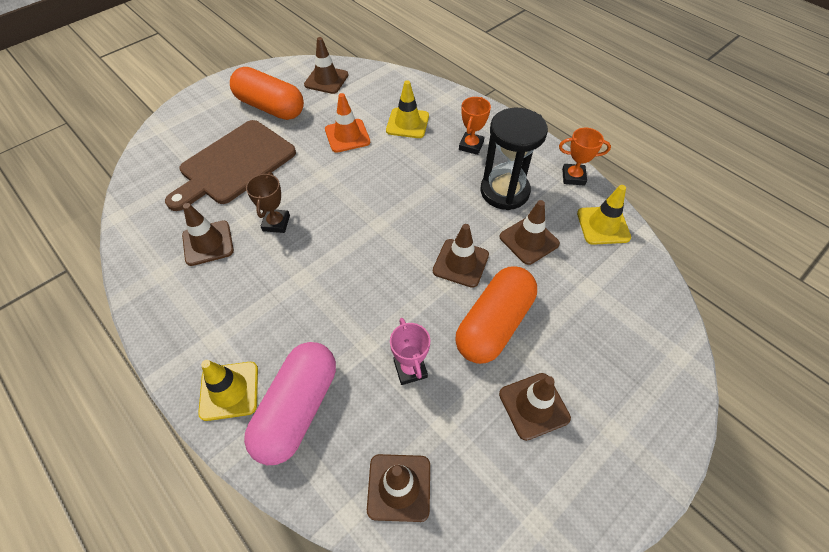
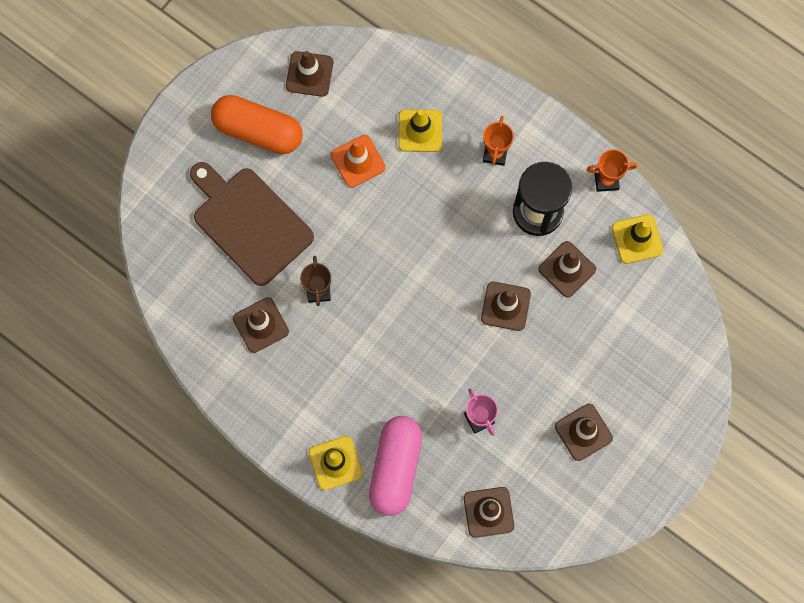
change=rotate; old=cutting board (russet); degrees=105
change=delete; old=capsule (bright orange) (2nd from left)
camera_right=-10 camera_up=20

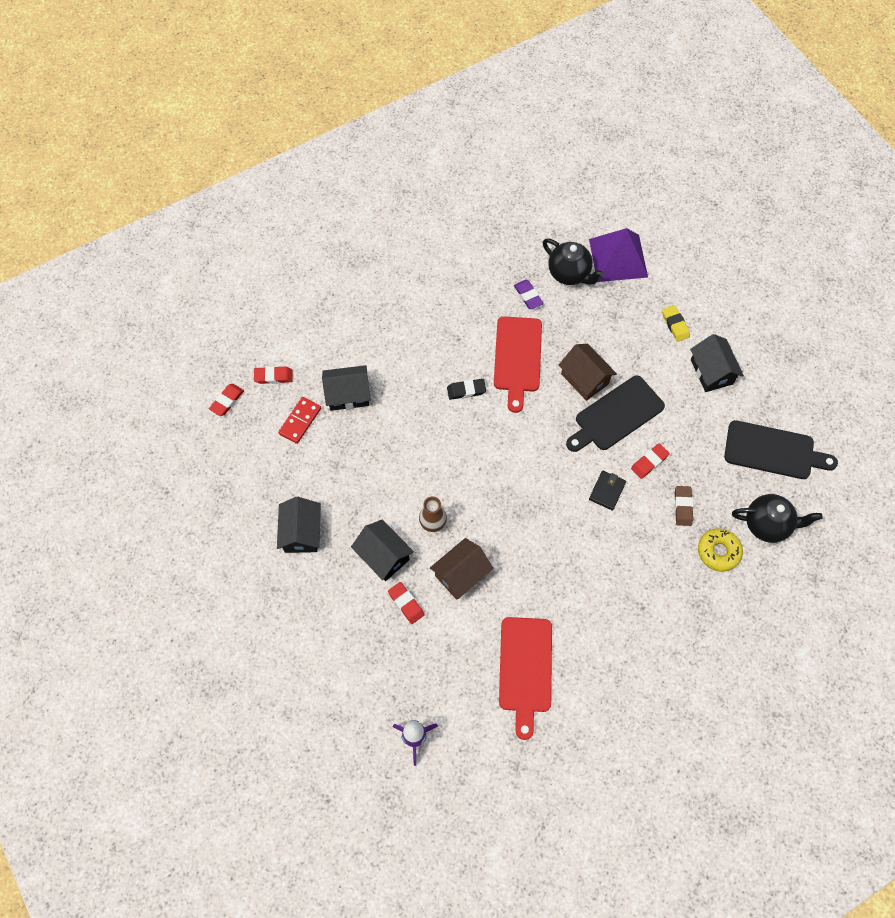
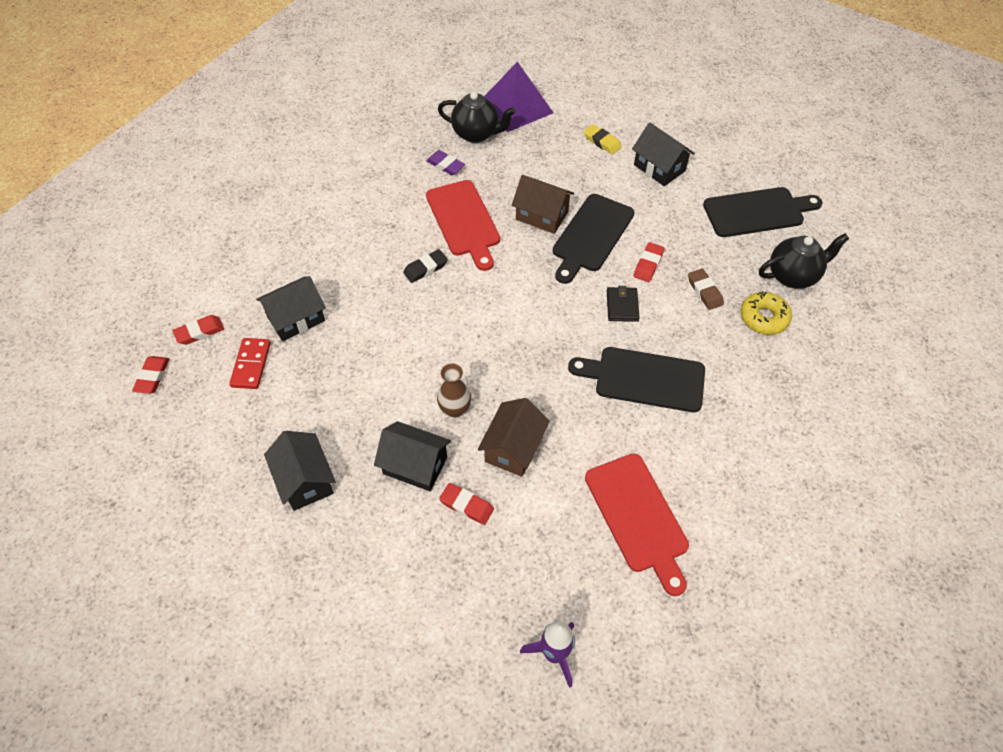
change=insert; new=cutting board (ebony) (2nd from left)
camera_right=-25 camera_up=-10

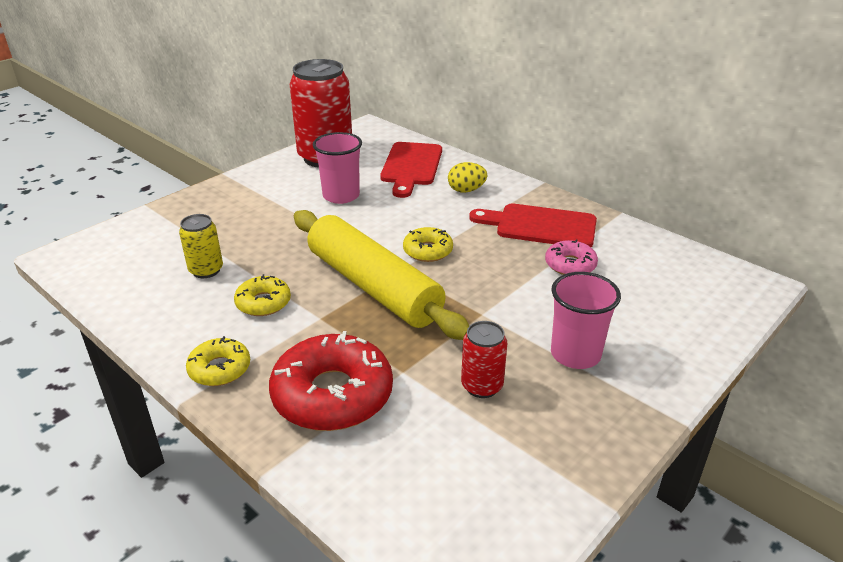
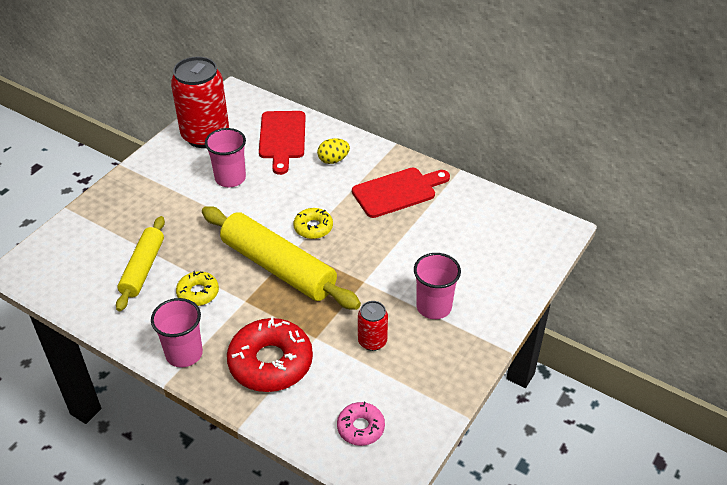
change=replace; old=can (bright yellow); new=dough roller (bright yellow) (1st from left)
change=replace; old=glazed donut (bright yellow) (1st from left); new=tumbler (pink) (1st from left)
change=move; old=glazed donut (pink)
change=rotate; old=cutting board (scarlet) (2nd from left); degrees=150
camera_right=-10 camera_up=10

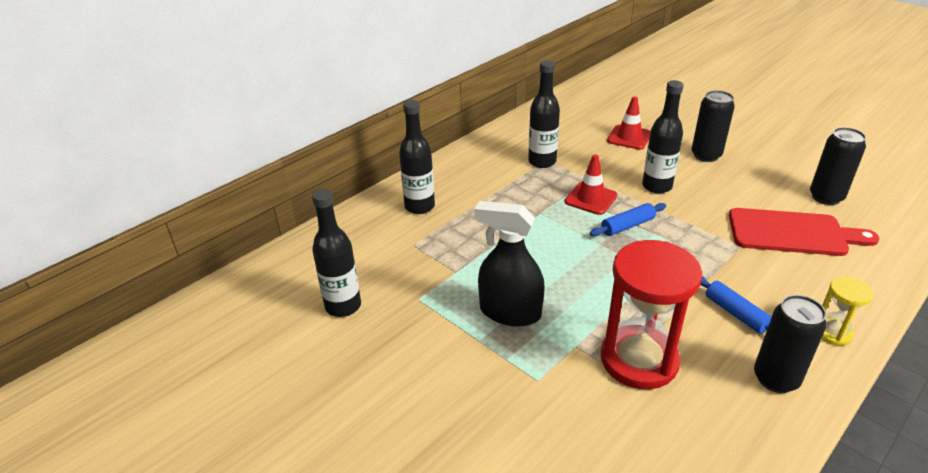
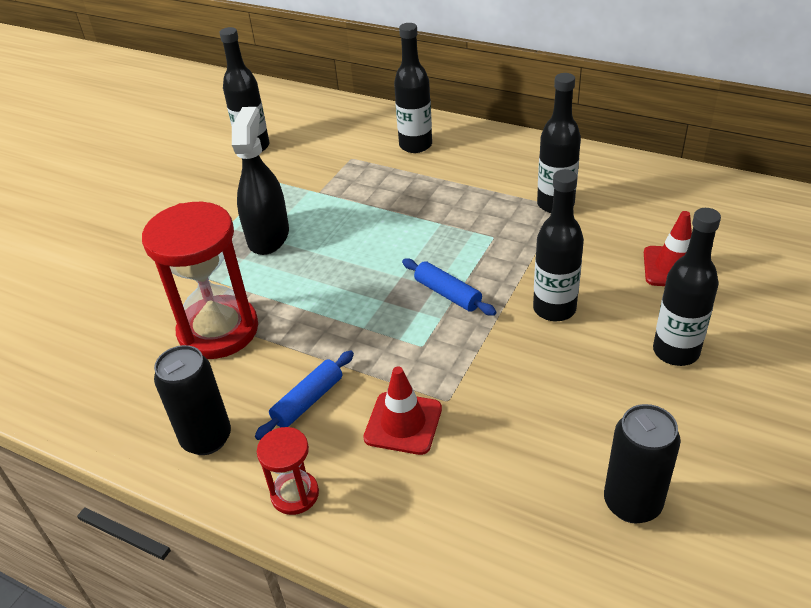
change=recolor; old=sand timer (bright yellow); new=sand timer (scarlet) (2nd from left)
change=move; old=traffic cone (scarlet) (1st from left)
change=replace; old=can (ebony) (1st from left); new=flask (ebony) (5th from left)
change=delete; old=cutting board (scarlet)
camera_right=75 camera_up=5

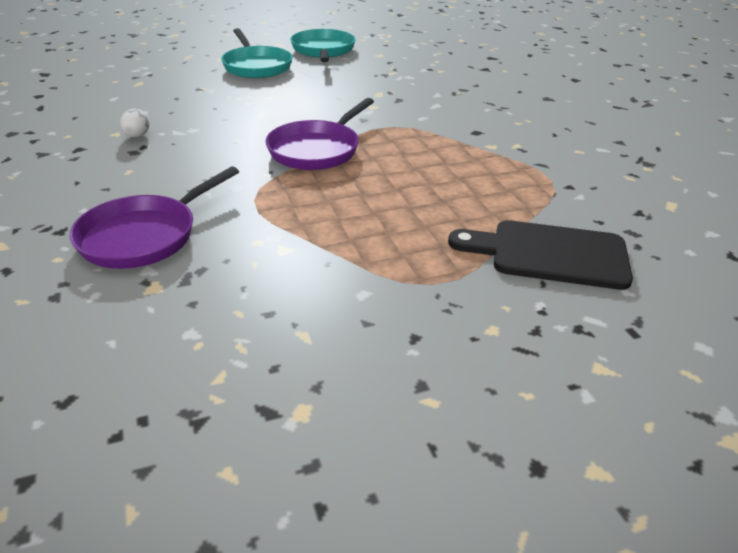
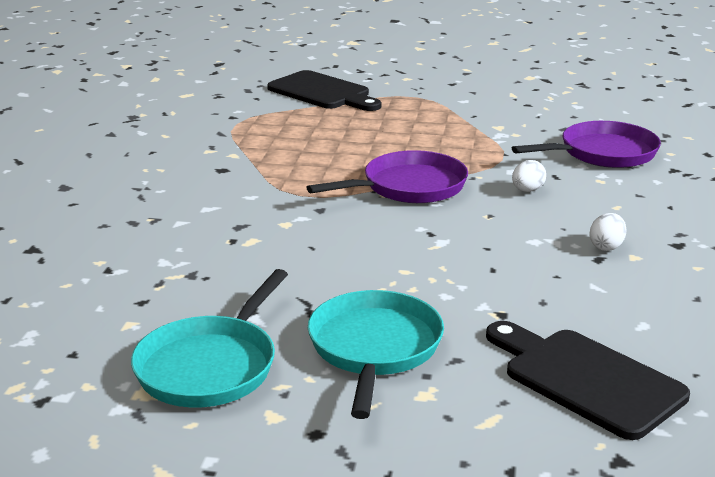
change=insert; new=cutting board (ebony) (2nd from left)
change=insert; new=toy egg (white) (1st from left)
camera_right=-150 camera_up=-10

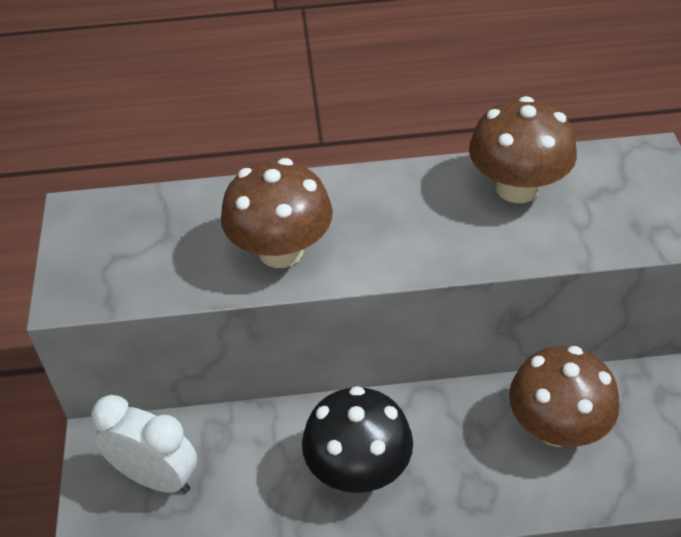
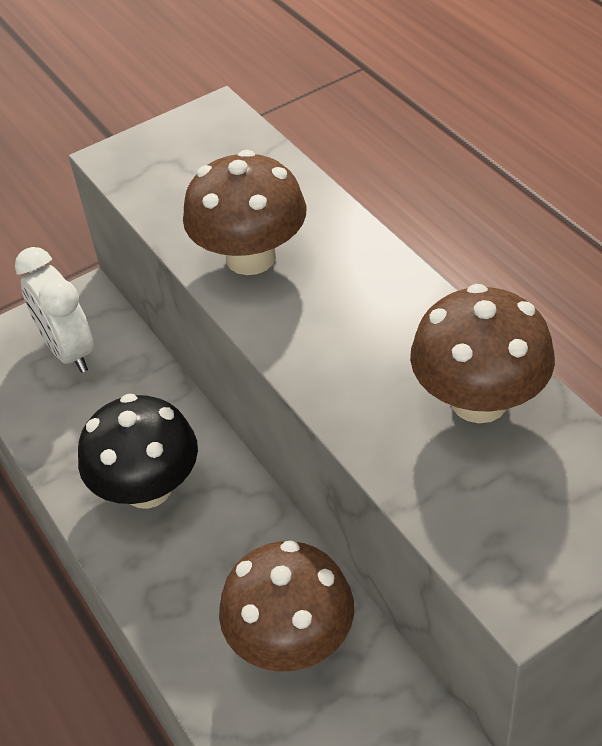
change=rotate; old=alarm clock (white); degrees=150
camera_right=65 camera_up=0

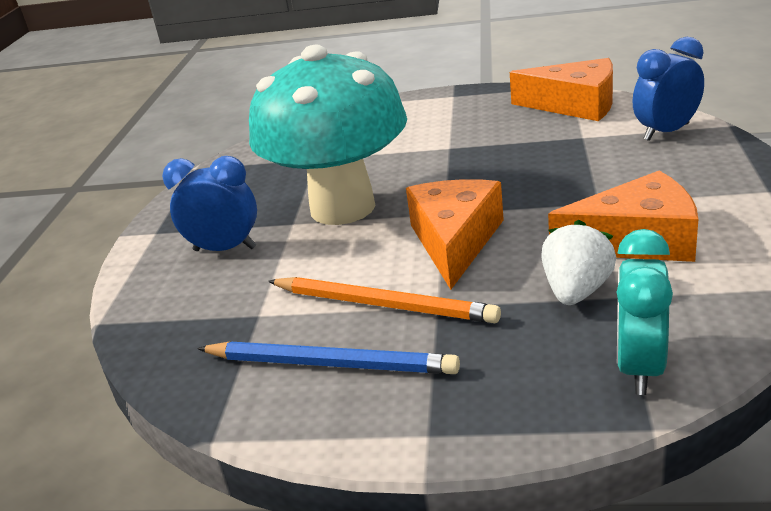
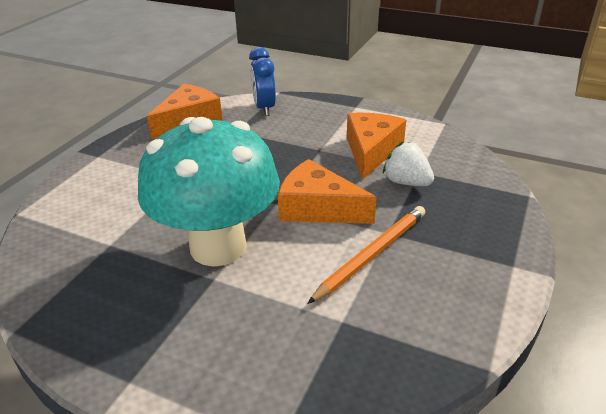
change=delete; old=alarm clock (royal blue) (1st from left)
change=delete; old=wooden pencil (royal blue)
change=delete; old=alarm clock (aqua)
camera_right=-75 camera_up=5

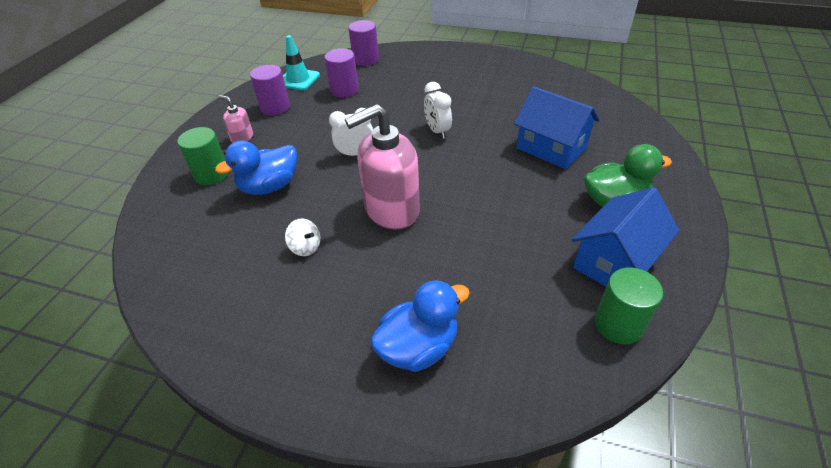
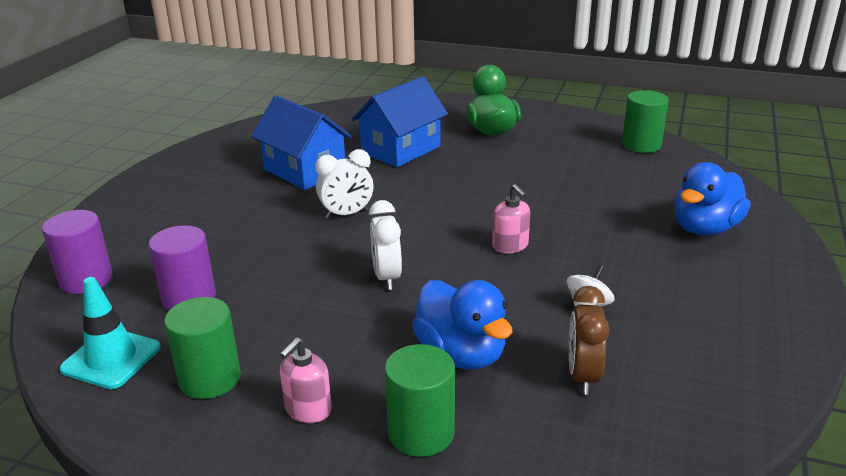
change=recolor; old=solid cylinder (purple) (1st from left); new=solid cylinder (leaf-green) (1st from left)
change=move; old=toy house (royal blue) (2nd from left in the first image); new=toy house (royal blue) (1st from left)
change=resize; old=soap dispenser (pink) (2nd from left); factor=0.45
change=insert; new=alarm clock (russet)
change=rotate; old=toy duck (royal blue) (2nd from left); degrees=-105
camera_right=-90 camera_up=-15

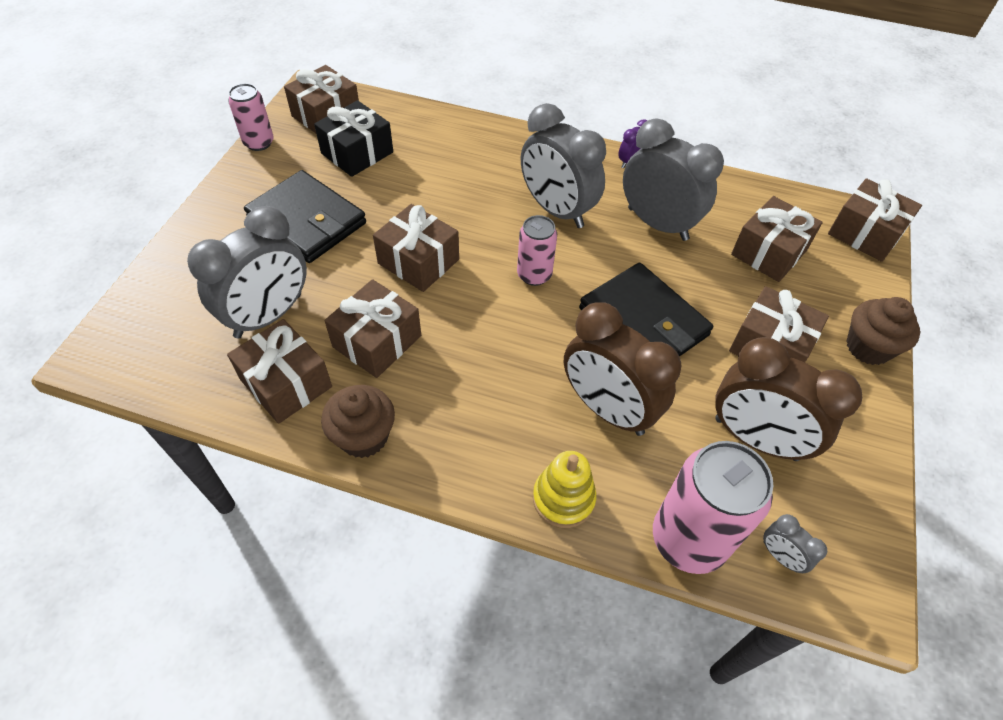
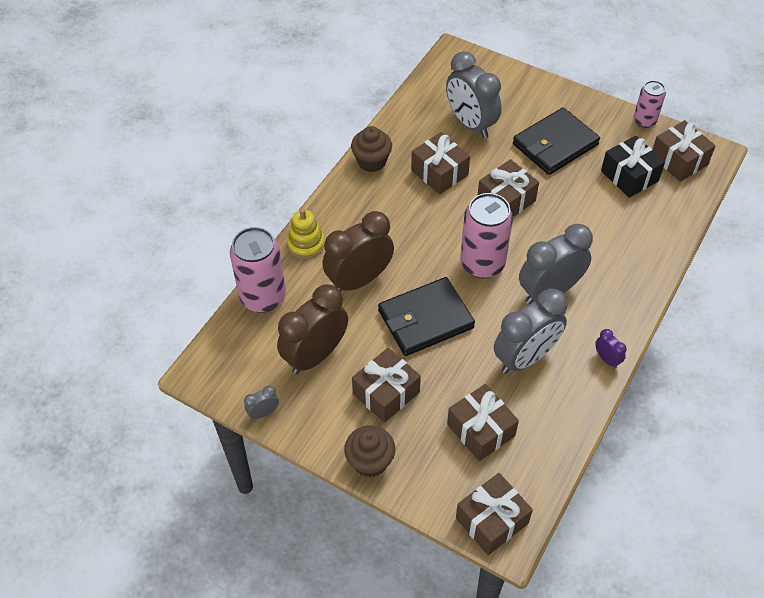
change=move; old=alarm clock (gray) (4th from left in the first image); new=alarm clock (gray) (1st from left)
change=resize; old=can (pink) (2nd from left); factor=1.72
change=delete; old=gift (russet) (1st from left)
camera_right=105 camera_up=0

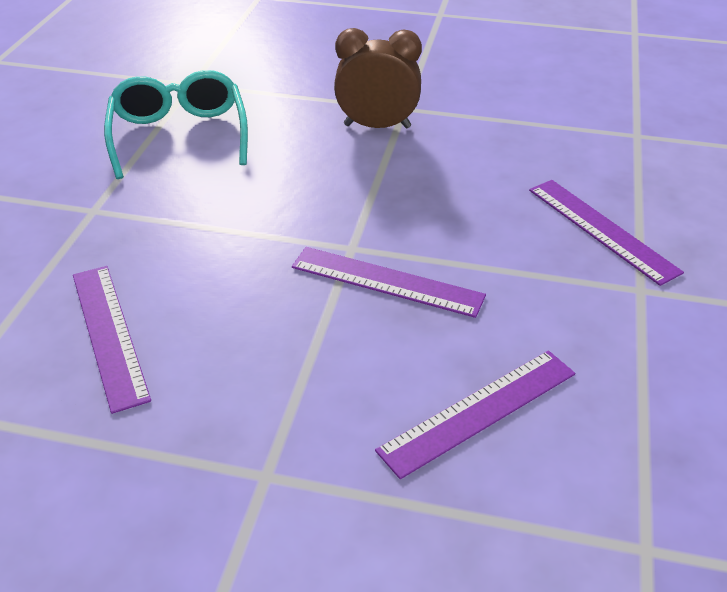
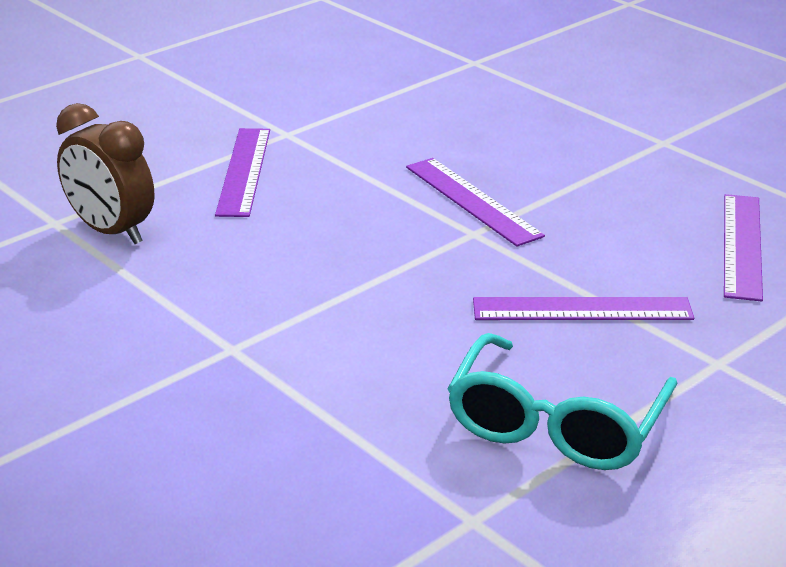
change=move; old=alarm clock (russet)
change=move; old=measuring stick (purple) (3rd from left)
camera_right=-145 camera_up=-10

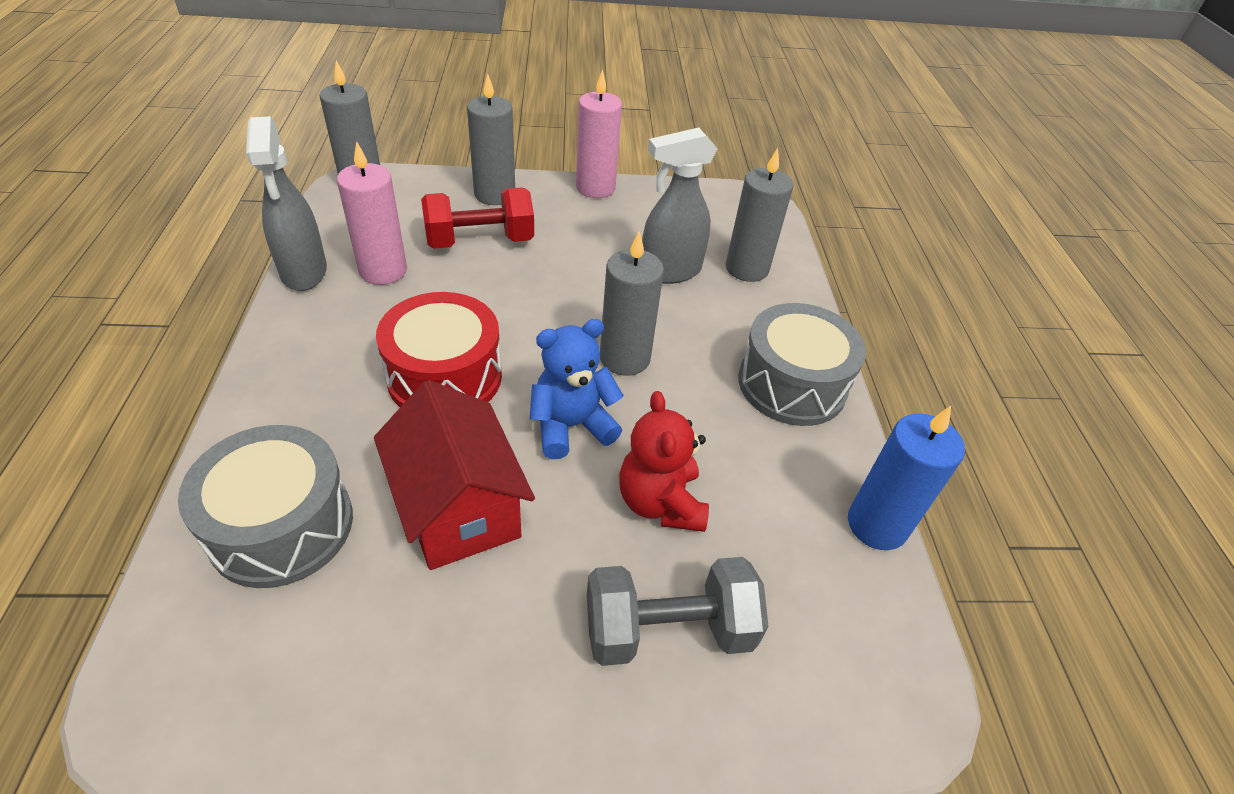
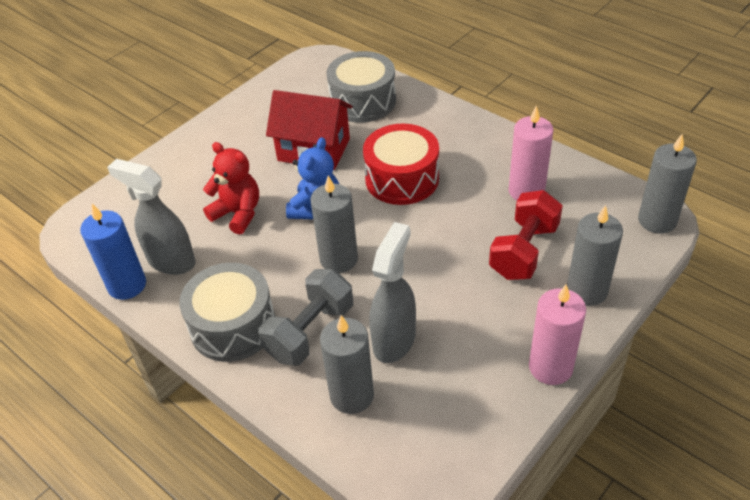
change=move; old=sprayer (gray) (1st from left)
change=move; old=free weight (gray)
camera_right=140 camera_up=0

